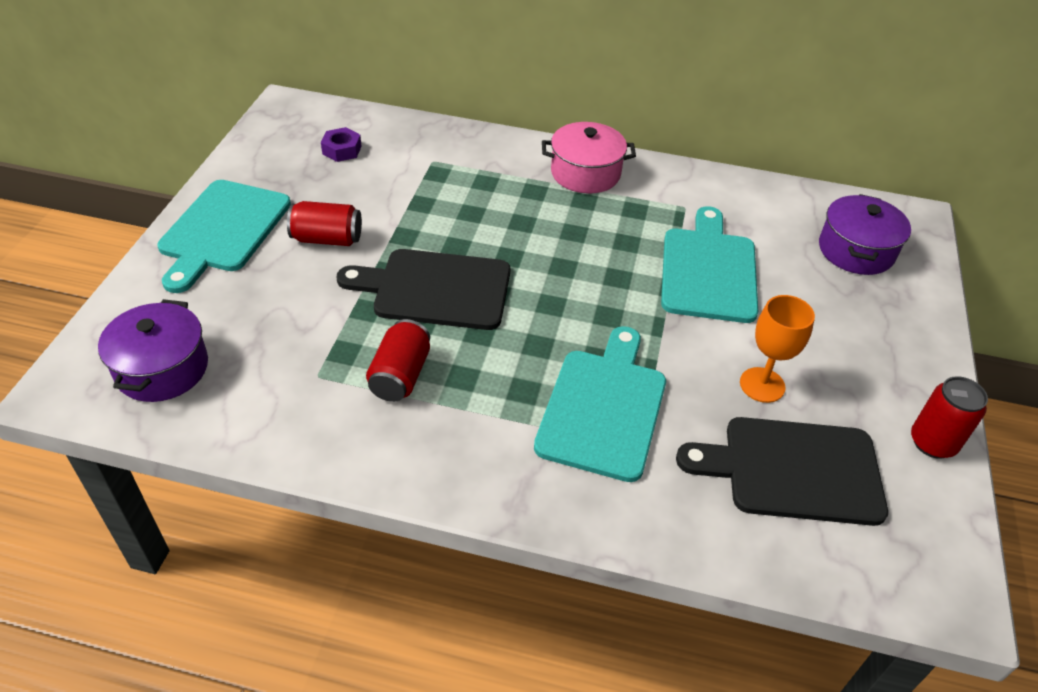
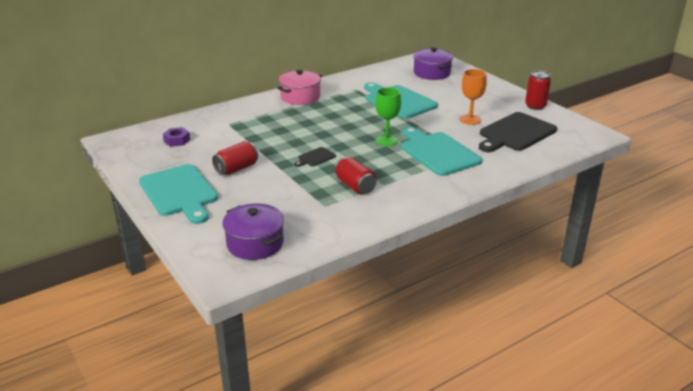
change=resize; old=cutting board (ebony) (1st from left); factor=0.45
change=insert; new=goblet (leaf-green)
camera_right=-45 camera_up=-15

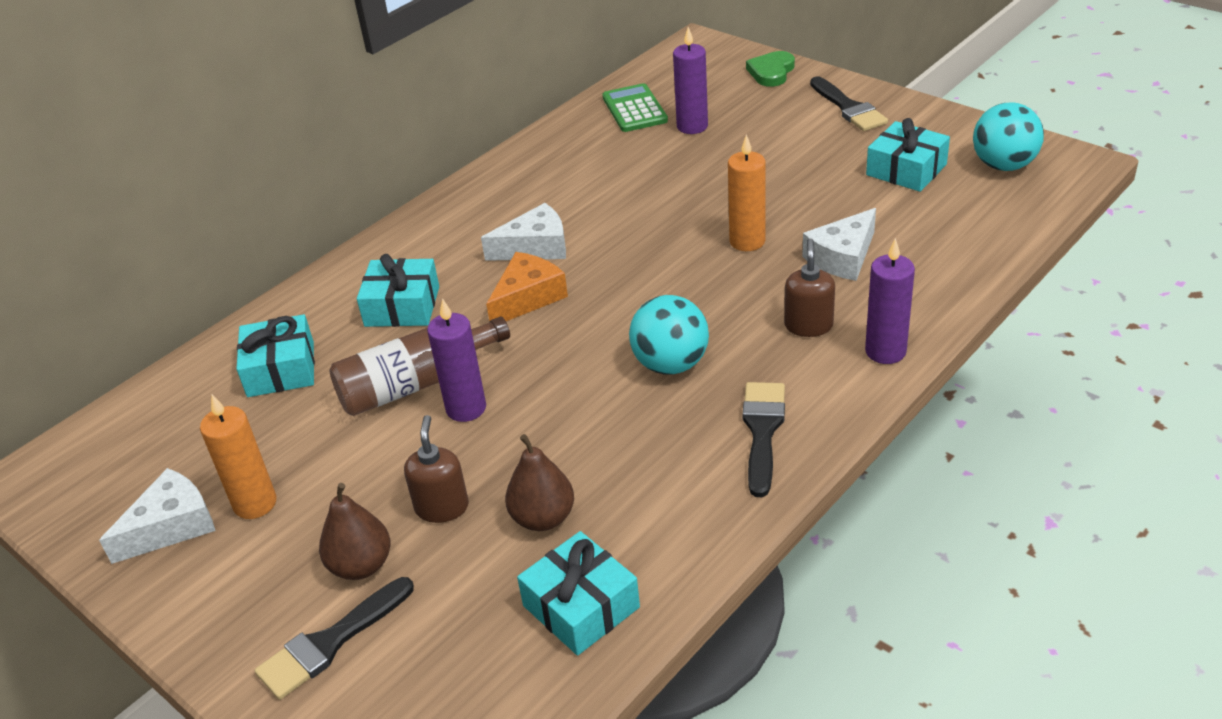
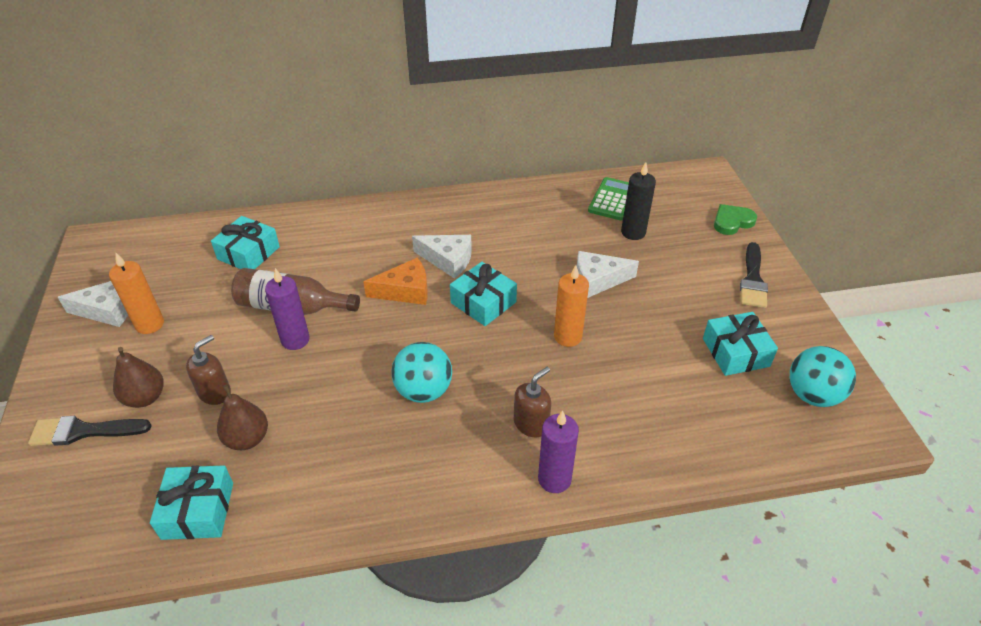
change=move; old=gift (aqua) (2nd from left in the first image); new=gift (aqua) (3rd from left)
change=move; old=cheese wedge (white) (3rd from left)
change=recolor; old=candle (purple) (2nd from left); new=candle (ebony)
change=delete; old=paint brush (ebony) (2nd from left)
camera_right=35 camera_up=5

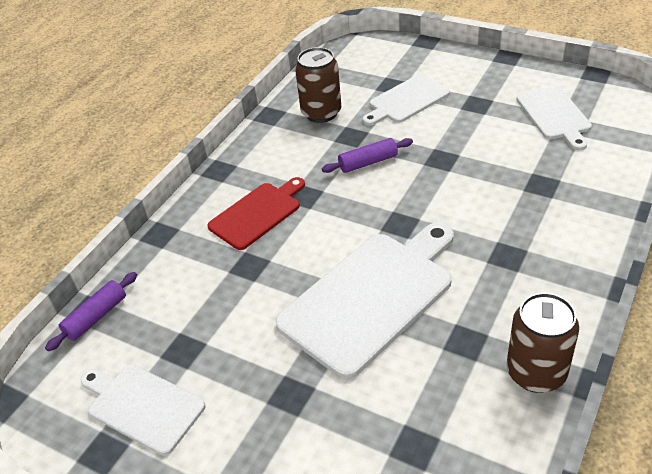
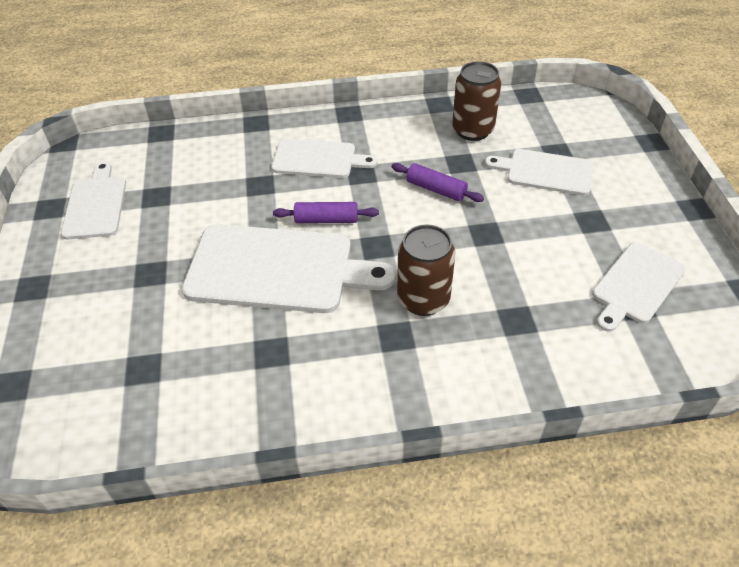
change=recolor; old=cutting board (scarlet); new=cutting board (white) (3rd from left)
change=move; old=dough roller (purple) (1st from left)
change=move; old=can (russet) (2nd from left in the first image); new=can (russet) (1st from left)
camera_right=50 camera_up=5

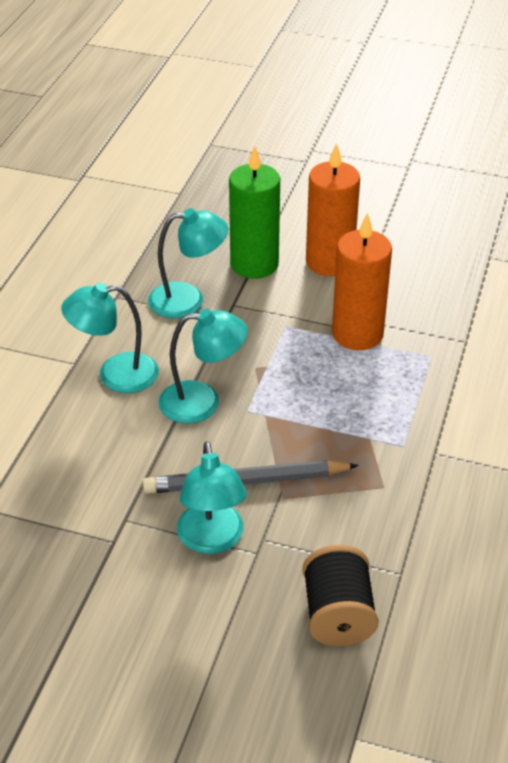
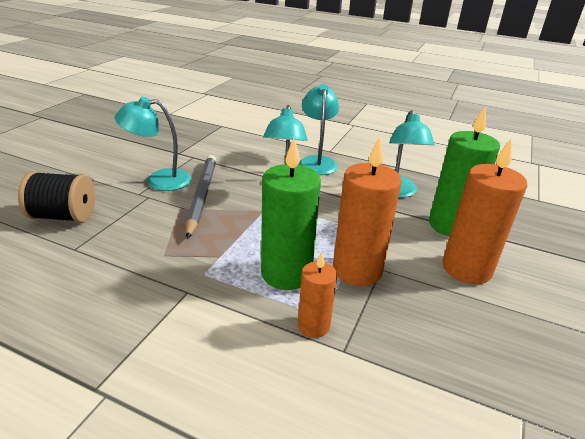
change=insert; new=candle (leaf-green) (1st from left)
change=insert; new=candle (bright orange) (1st from left)
camera_right=95 camera_up=-10

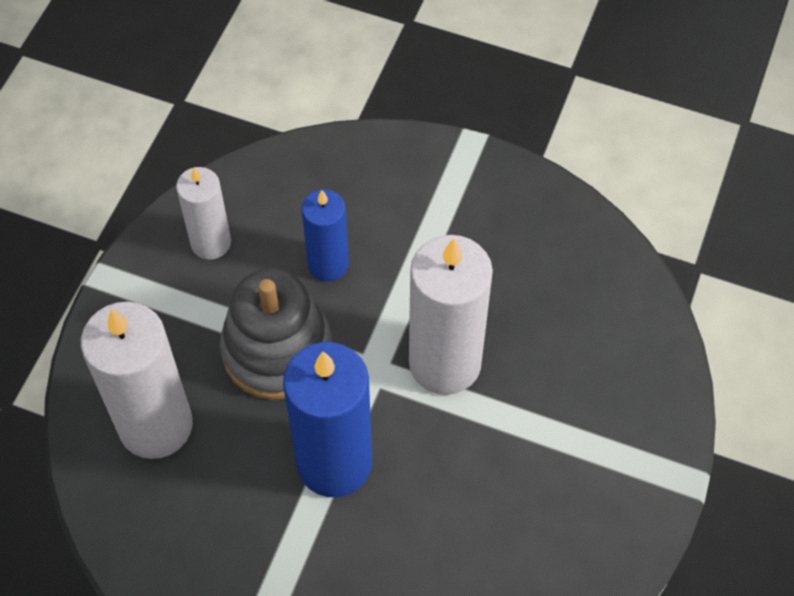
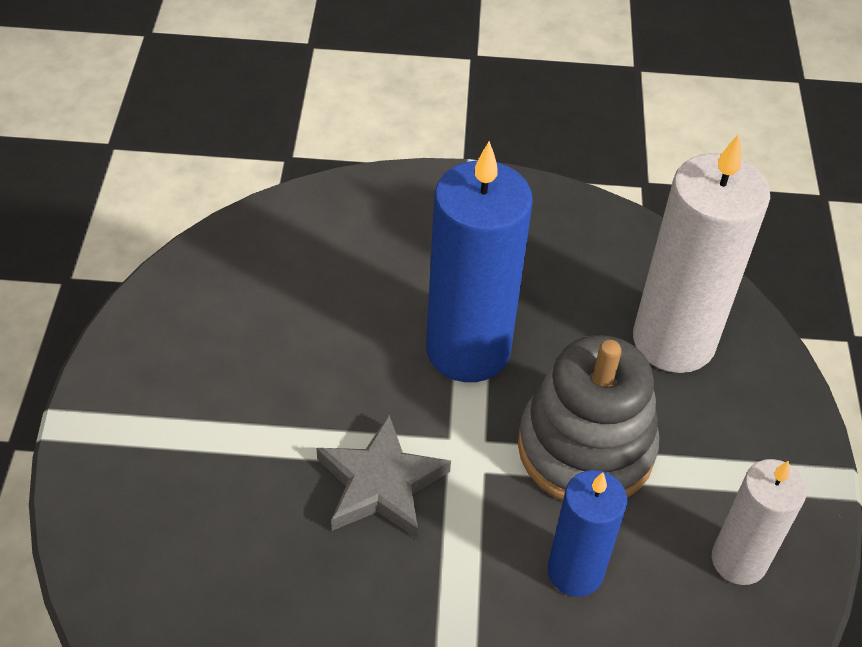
change=replace; old=candle (white) (3rd from left); new=five-pointed star (gray)
camera_right=160 camera_up=-10

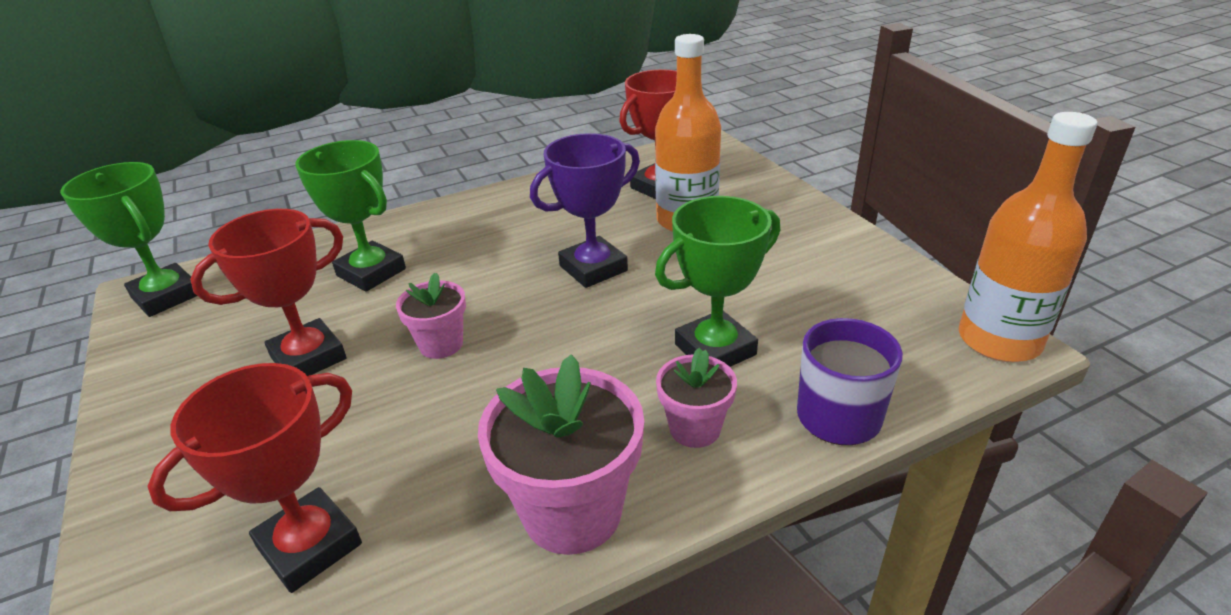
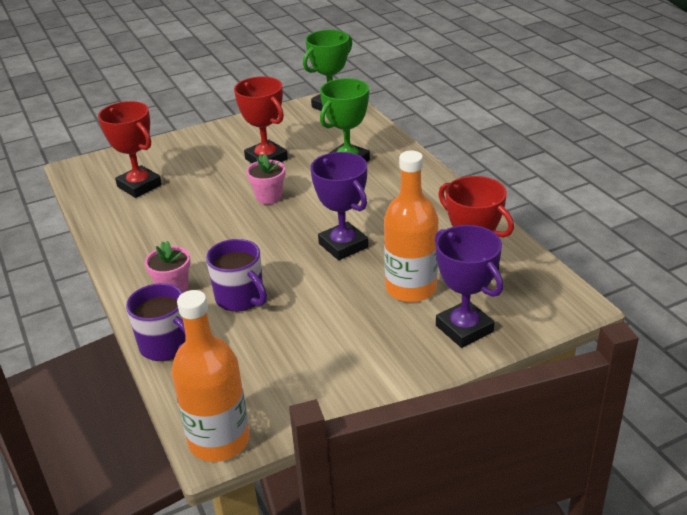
change=replace; old=trophy (leaf-green) (3rd from left); new=tea mug (purple) (2nd from left)
change=insert; new=trophy (purple) (2nd from left)
change=delete; old=flower pot (pink) (2nd from left)
camera_right=90 camera_up=0

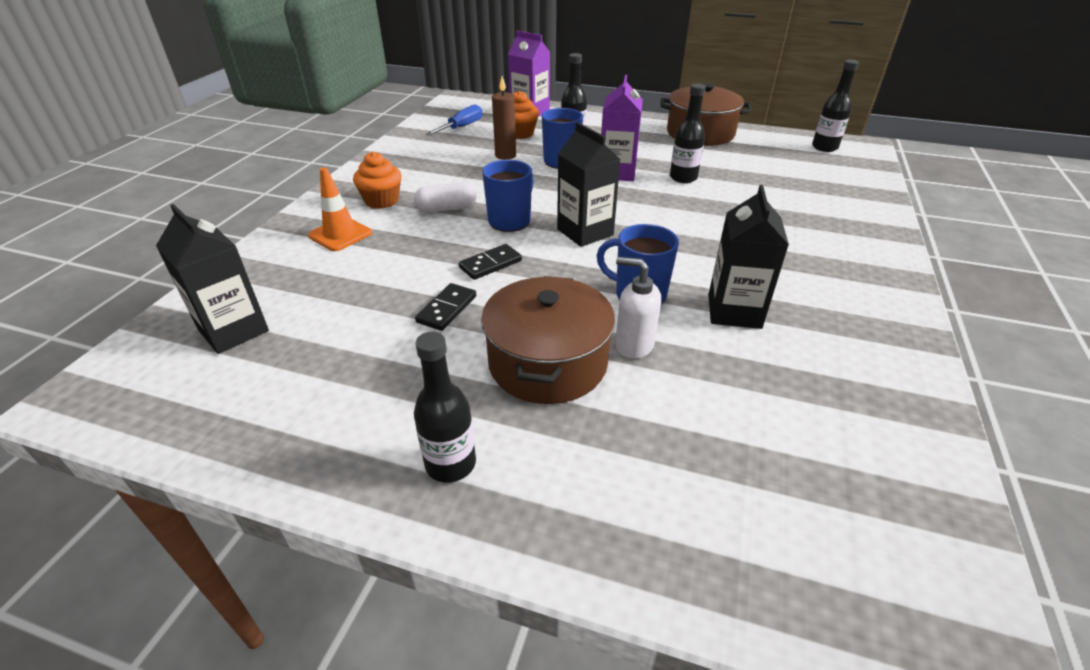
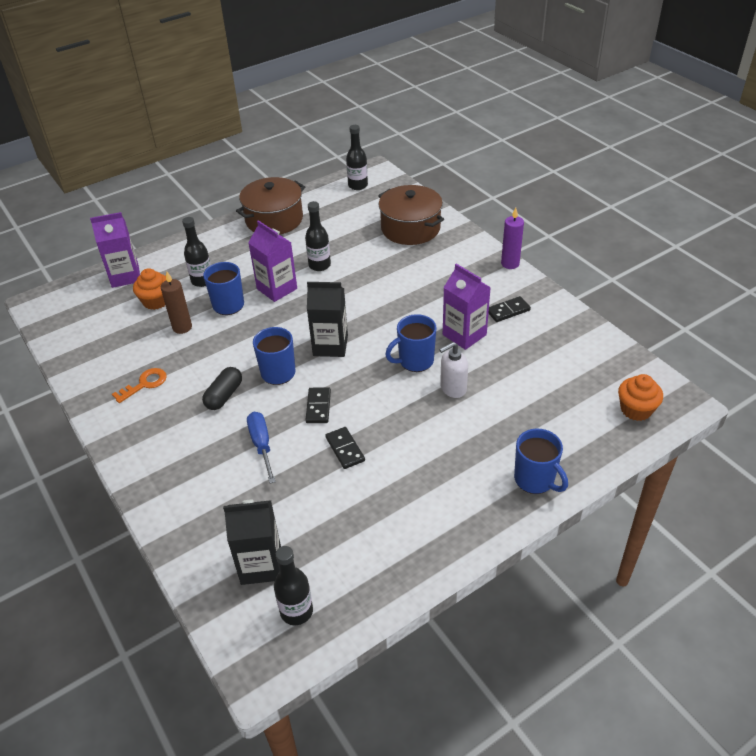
change=insert; new=latchkey (bright orange)
change=recolor; old=capsule (white); new=capsule (ebony)
change=move; old=hand screwdriver (royal blue)
change=move; old=flask (ebony) (1st from left in the first image); new=flask (ebony) (2nd from left)
change=move; old=stockpot (russet) (1st from left in the first image); new=stockpot (russet) (2nd from left)
change=recolor; old=juice carton (ebony) (3rd from left); new=juice carton (purple) (3rd from left)
change=insert; new=domino tile (ebony) (3rd from left)
change=insert; new=candle (purple)
change=insert; new=tea mug (royal blue) (4th from left)
change=move; old=fairy cake (bright orange) (1st from left in the first image); new=fairy cake (bright orange) (2nd from left)
change=delete; old=traffic cone (bright orange)
camera_right=-50 camera_up=5

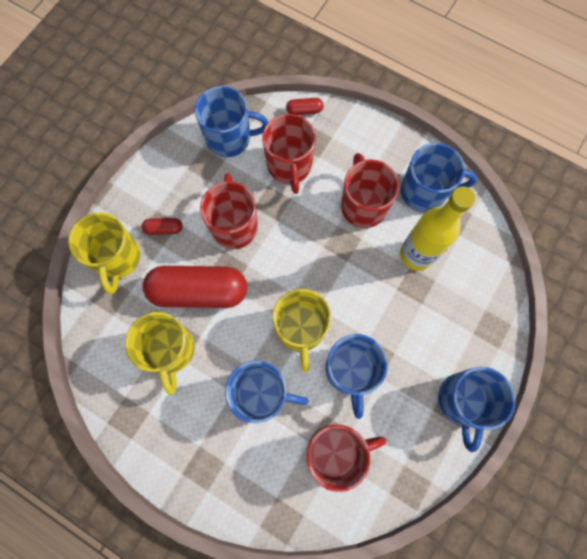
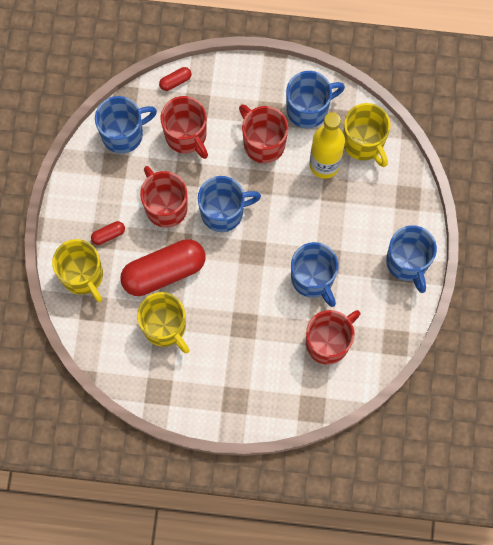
change=move; old=tea mug (royal blue) (2nd from left)
change=move; old=tea mug (bright yellow) (3rd from left)
camera_right=-25 camera_up=0

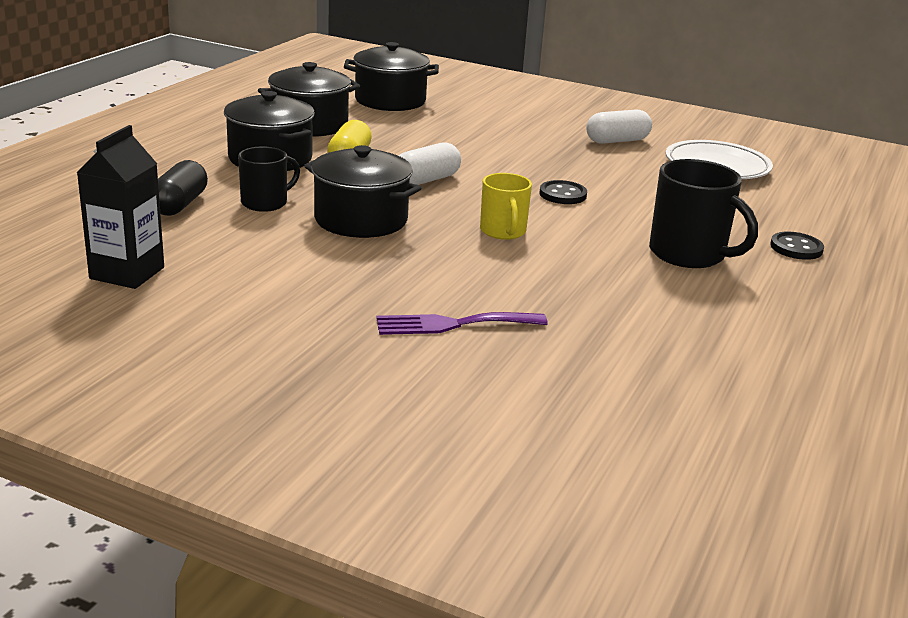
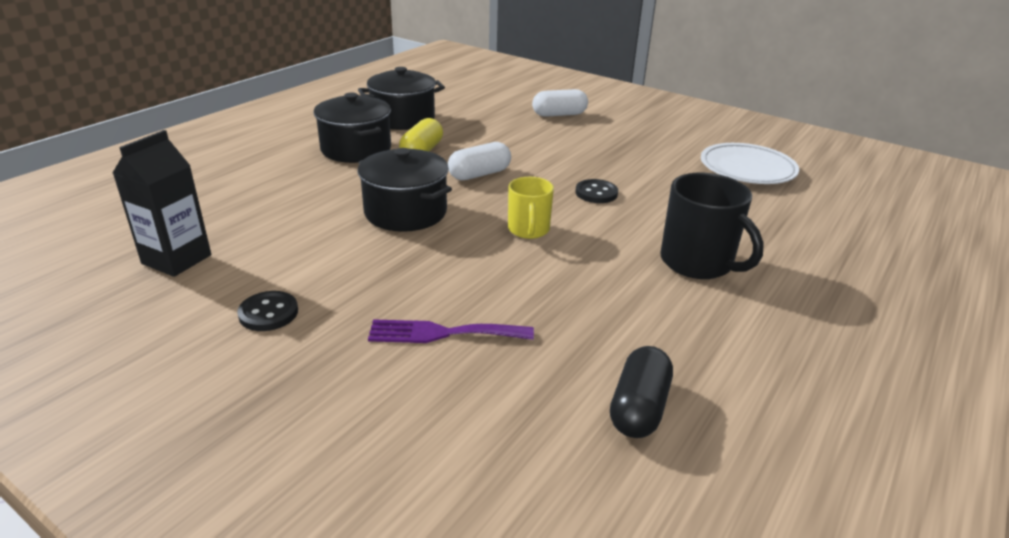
change=move; old=sewing button (ebony) (2nd from left in the first image); new=sewing button (ebony) (1st from left)
change=move; old=capsule (white) (2nd from left)
change=move; old=capsule (ebony)
change=delete; old=tea mug (ebony) (1st from left)
change=delete; old=stockpot (ebony) (4th from left)
camera_right=10 camera_up=5

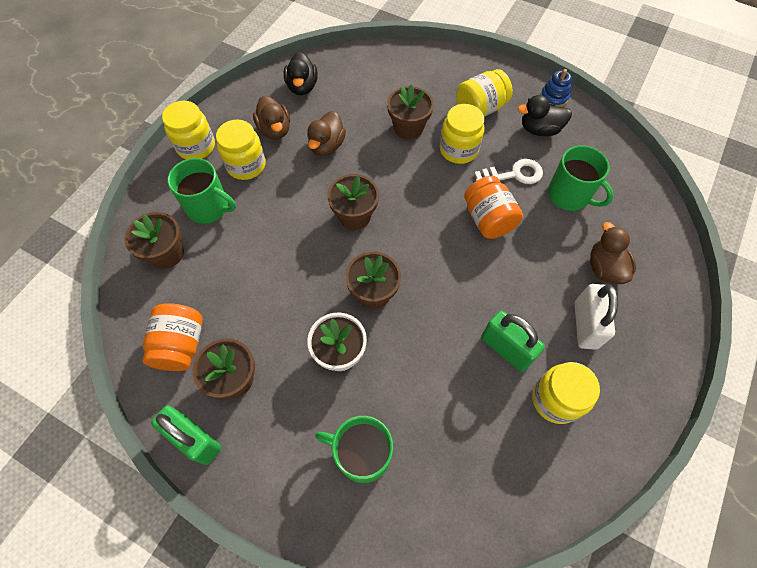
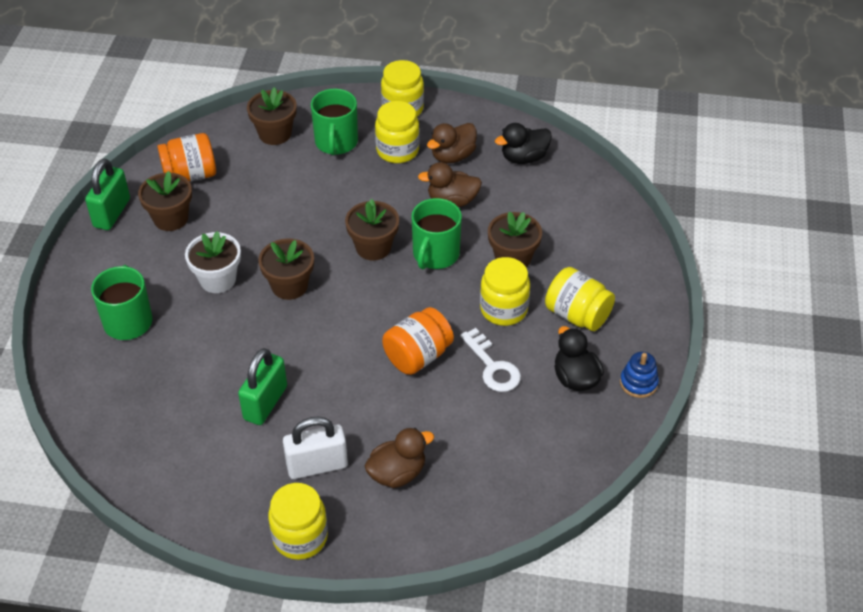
change=move; old=preserve jar (bright yellow) (5th from left in the first image); new=preserve jar (bright yellow) (1st from left)
change=move; old=tea mug (leaf-green) (3rd from left)
camera_right=70 camera_up=-15

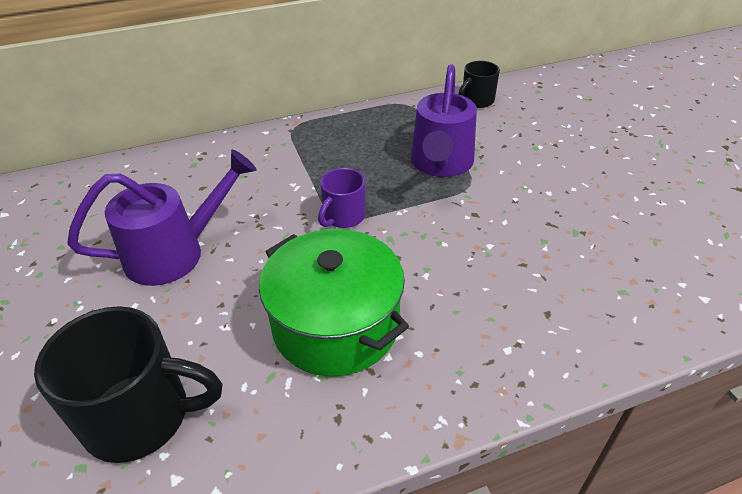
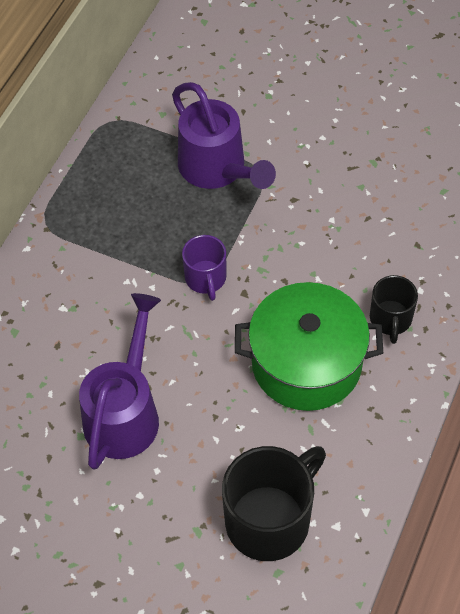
change=move; old=tea mug (ebony) (2nd from left)
camera_right=-45 camera_up=15

